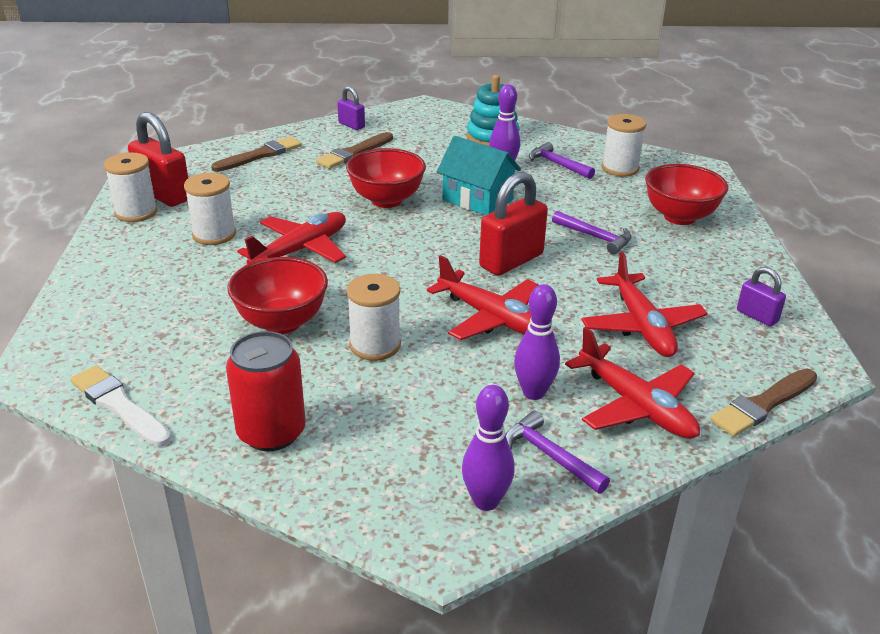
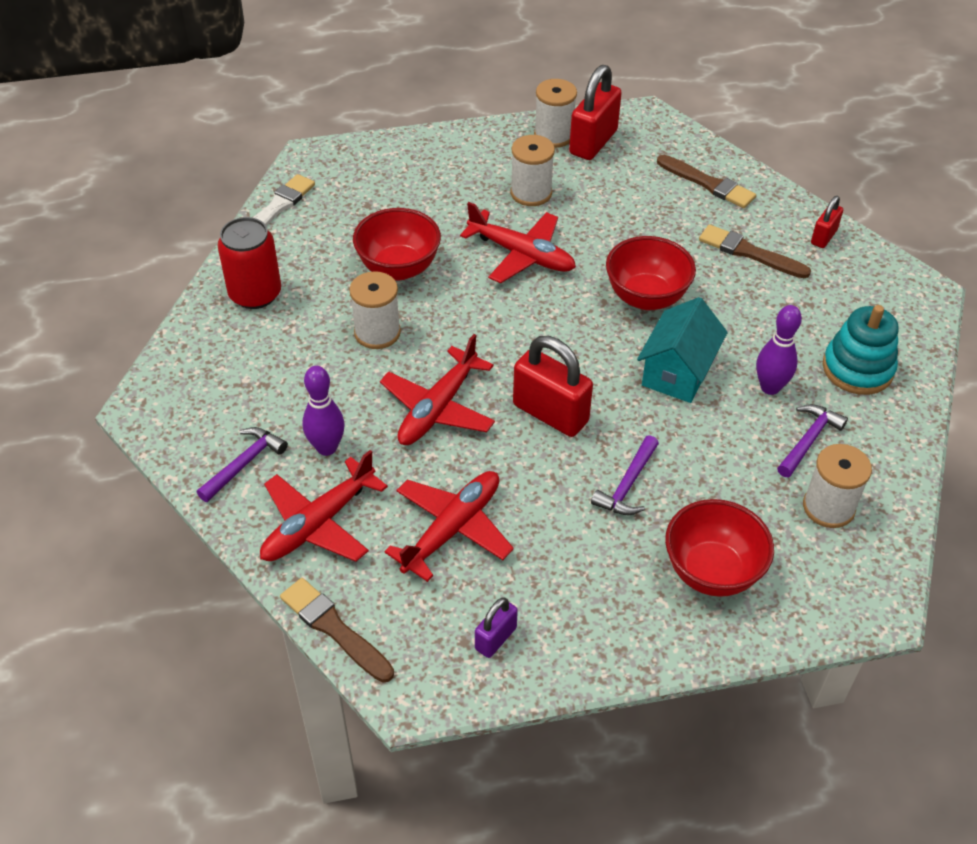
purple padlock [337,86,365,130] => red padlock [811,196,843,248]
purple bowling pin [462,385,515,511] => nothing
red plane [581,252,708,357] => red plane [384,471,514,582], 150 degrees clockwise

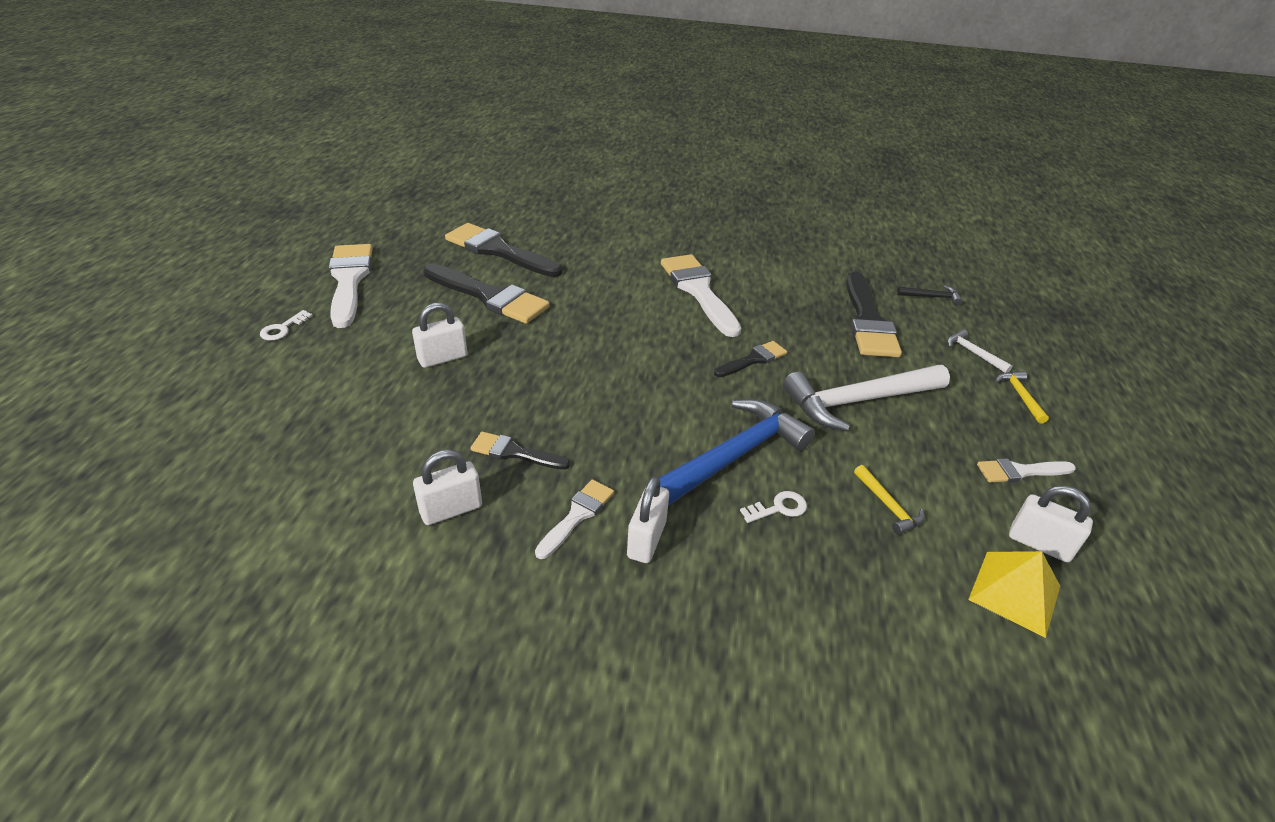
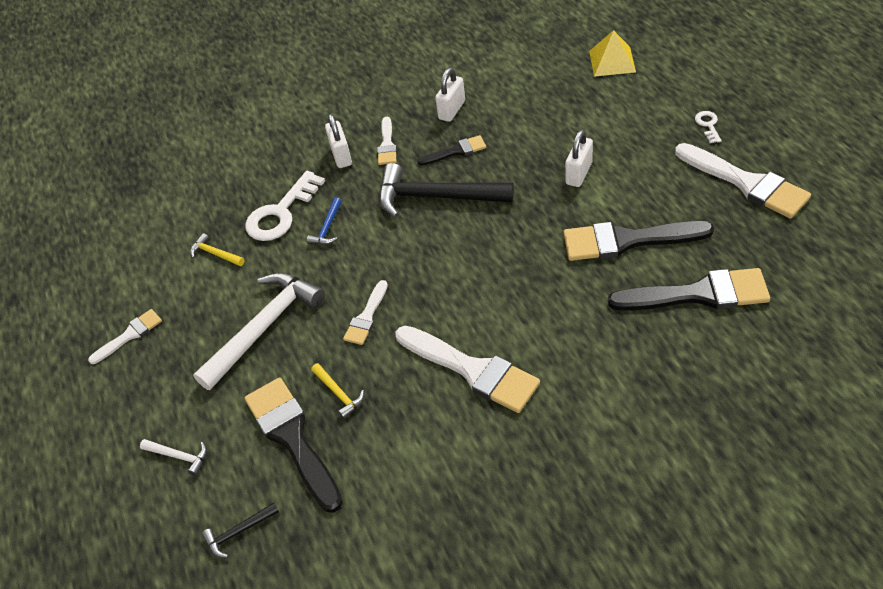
blue hammer [659,399,815,506] => blue hammer [307,197,341,245], x0.44
black brush [714,341,787,377] => white brush [343,280,388,345]
white key [740,491,807,523] => white key [245,171,325,241], x2.10
yellow pyramid [968,551,1060,638] => yellow pyramid [589,30,636,77], relocated
yellow hammer [995,371,1049,424] => yellow hammer [311,363,364,419], relocated
white padlock [1009,486,1093,562] => nothing
nothing => black hammer [379,163,514,218]

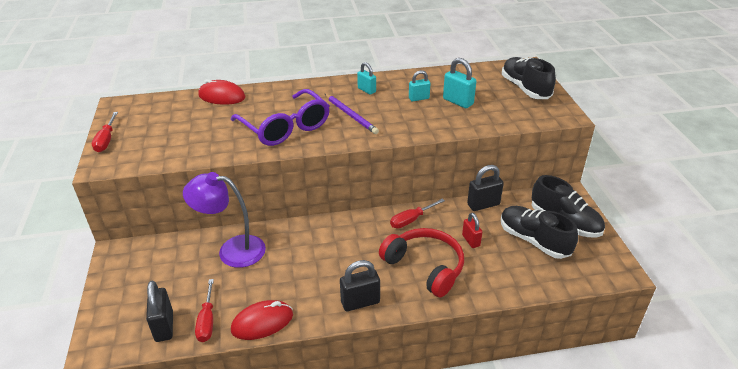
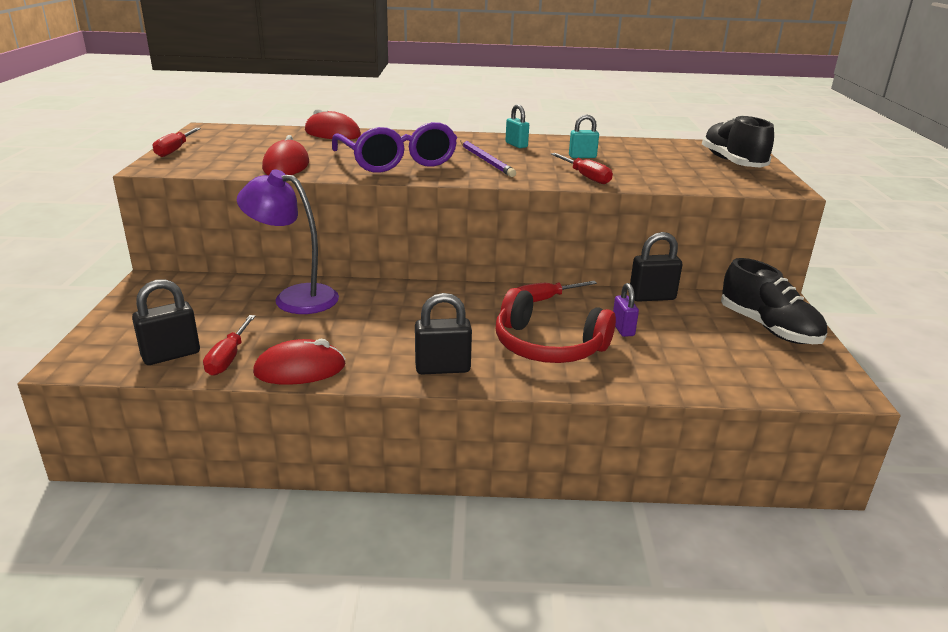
black padlock [146,280,173,342] => black padlock [132,279,200,365], 60 degrees clockwise
red headphones [379,228,464,297] => red headphones [496,288,616,363], 150 degrees clockwise
turquoise padlock [443,58,476,108] => nothing
red padlock [462,213,482,248] => purple padlock [613,283,639,337]
black shoe [501,206,578,259] => nothing
nothing => red mouse [262,135,309,175]
nothing => red screwdriver [551,153,613,184]

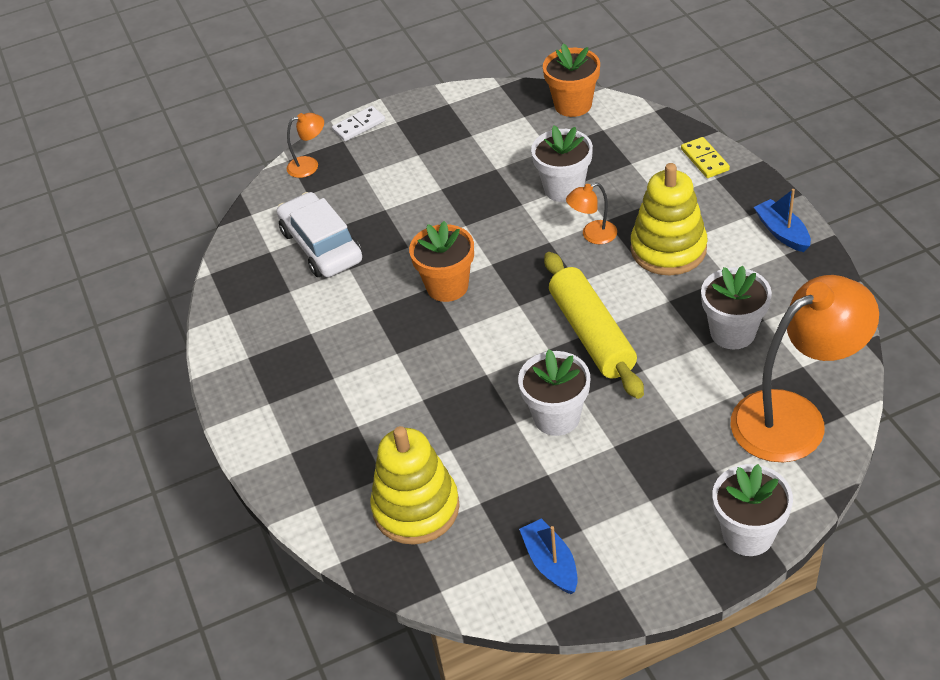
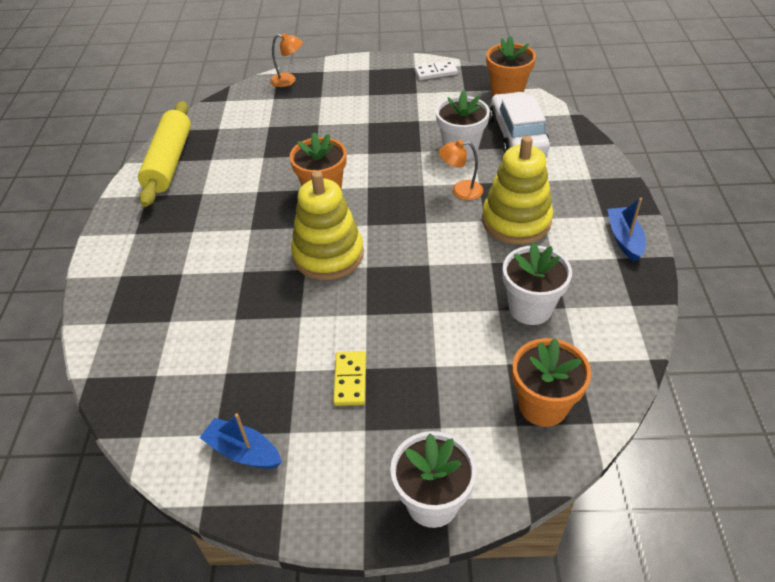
white car [277,192,362,277] => white car [489,92,550,154], relocated
white domino [332,106,385,141] => white domino [414,61,458,80], relocated
yellow stacking toy [370,426,460,545] => yellow stacking toy [291,171,364,280], relocated
white flower pot [518,349,590,436] => nothing
blue boat [519,518,578,594] => blue boat [199,413,282,469], 60 degrees counterclockwise
yellow rolling pin [544,252,644,399] => yellow rolling pin [138,101,191,207], relocated
yellow domino [681,137,730,178] => yellow domino [333,351,366,406], relocated
orange lamp [731,275,879,462] => orange flower pot [512,338,591,427]

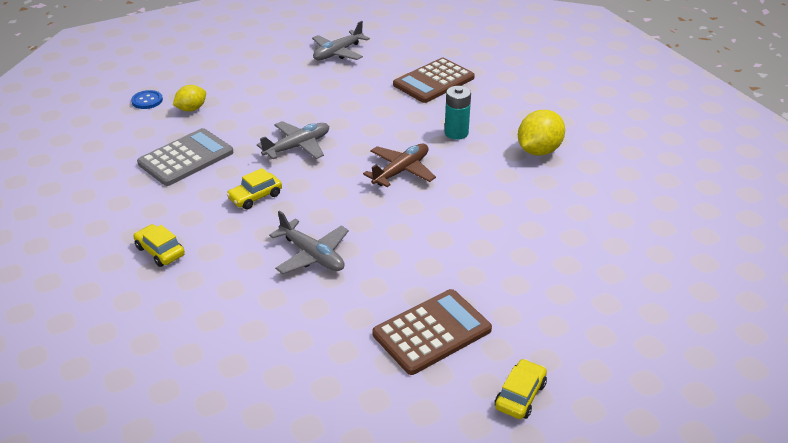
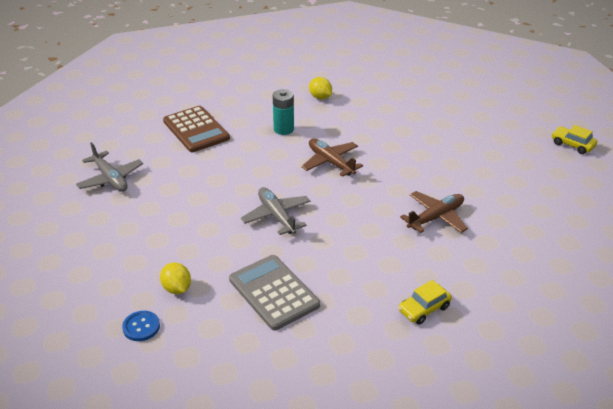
yellow car [226,168,282,209] => nothing
grey plane [269,211,349,274] => brown plane [400,191,468,233]
brown calculator [373,289,492,375] => nothing
yellow lemon [518,110,565,155] => yellow lemon [309,77,332,99], x0.63

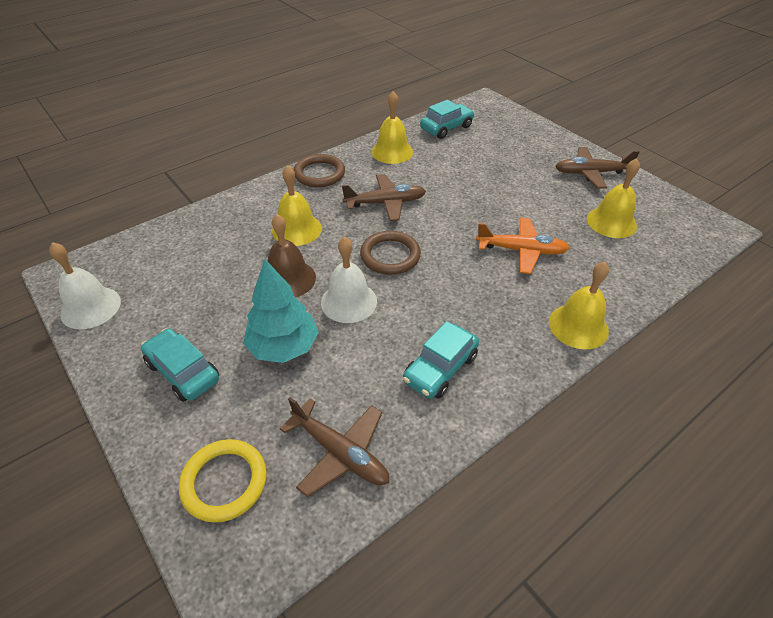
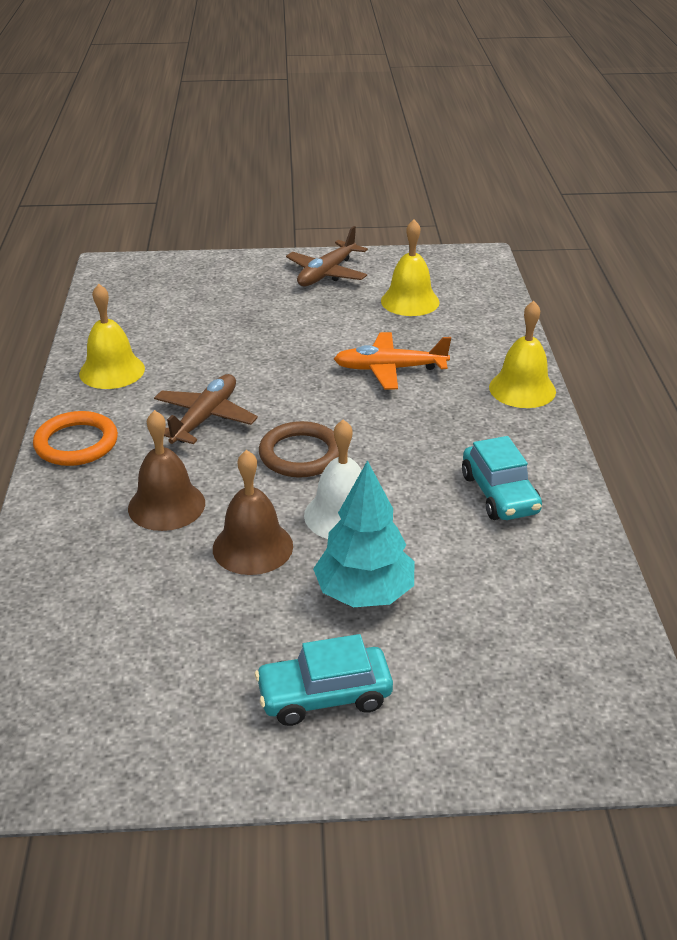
white bell [49,242,121,329] => nothing
yellow ring [179,439,267,523] => nothing
yellow bell [272,165,322,246] => brown bell [128,410,205,531]
brown plane [280,397,389,497] => nothing
brown ring [294,154,345,187] => orange ring [33,411,118,466]
turquoise car [420,100,475,139] => nothing
orange plane [476,218,570,274] => orange plane [334,332,451,389], 135 degrees counterclockwise

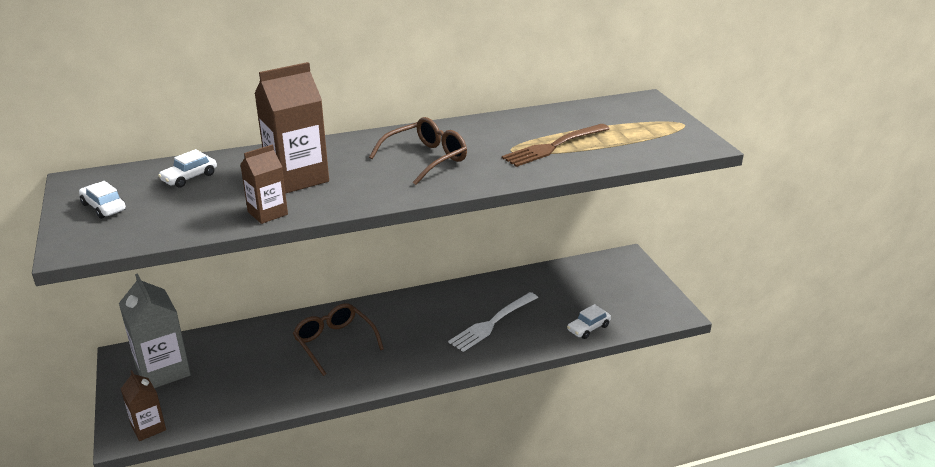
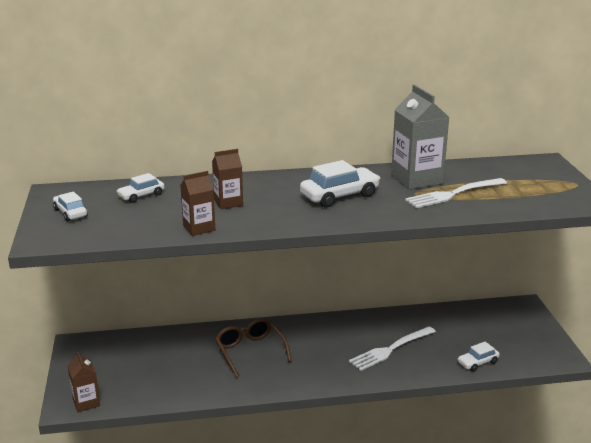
grey carton [119,273,191,388] => grey carton [391,84,450,190], relocated
brown carton [254,62,329,194] => brown carton [212,149,243,209], x0.57
brown glasses [369,117,467,185] => white car [300,160,380,207]
brown fork [502,124,610,167] => white fork [405,178,507,208]

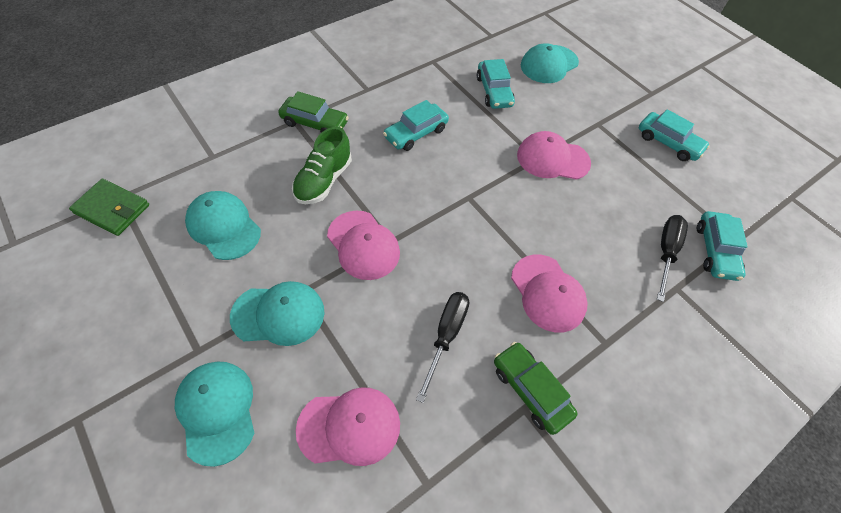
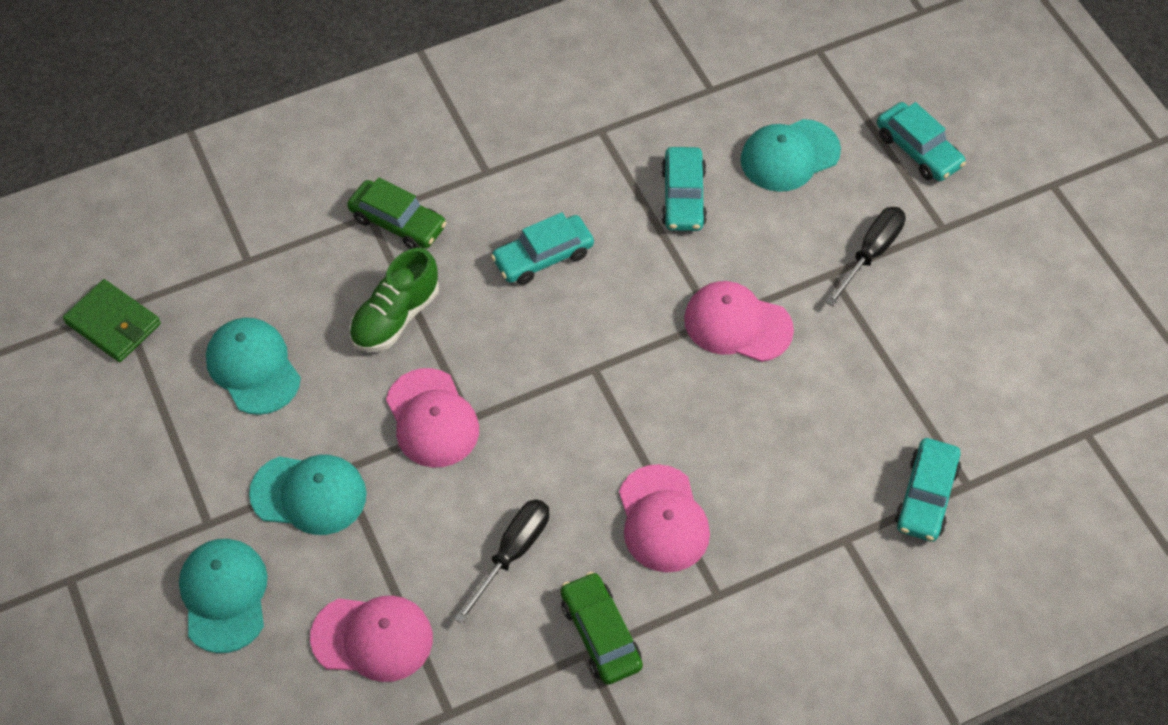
turquoise car [639,109,710,161] => turquoise car [877,102,966,181], relocated
black screwdriver [657,215,688,302] => black screwdriver [826,207,906,307], relocated

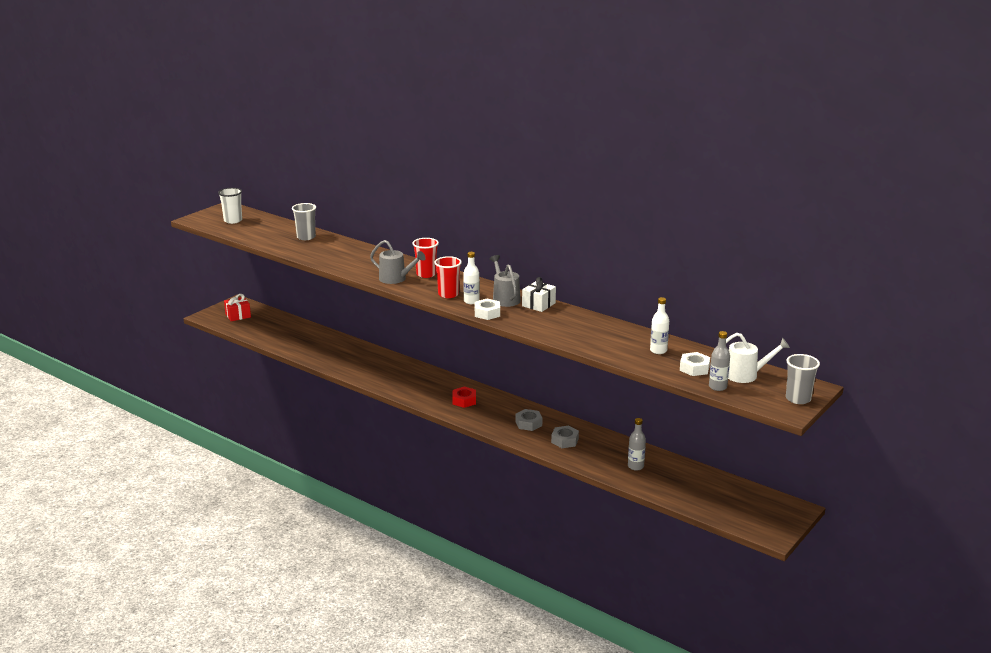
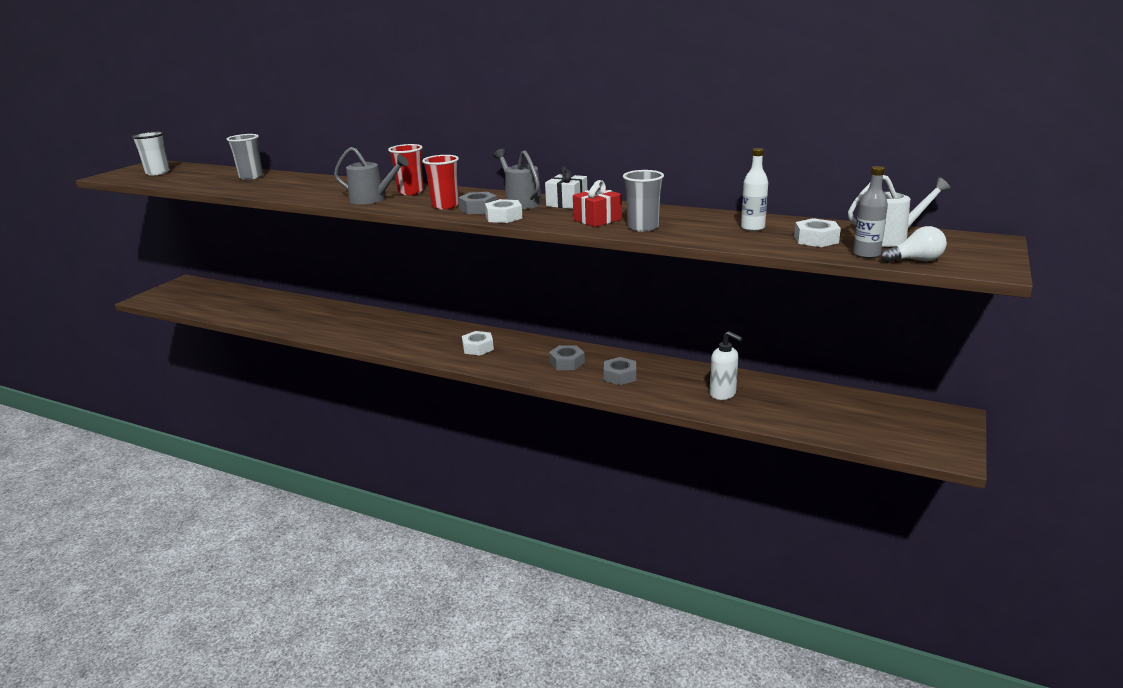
red gift [224,294,251,321] => red gift [573,180,622,227], relocated
red nut [452,387,476,408] => white nut [462,331,494,355]
white bottle [463,252,480,304] => grey nut [458,192,497,214]
grey bottle [628,418,646,470] => white soap dispenser [710,331,743,400]
grey cup [786,354,820,404] => grey cup [623,170,664,232], relocated
nothing => white light bulb [881,226,947,263]

